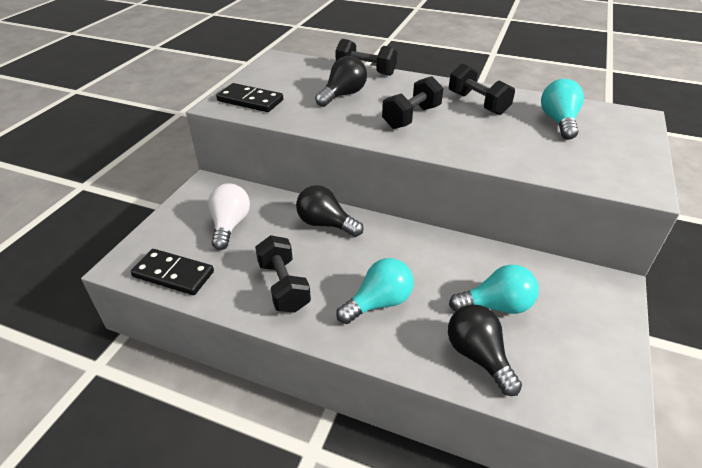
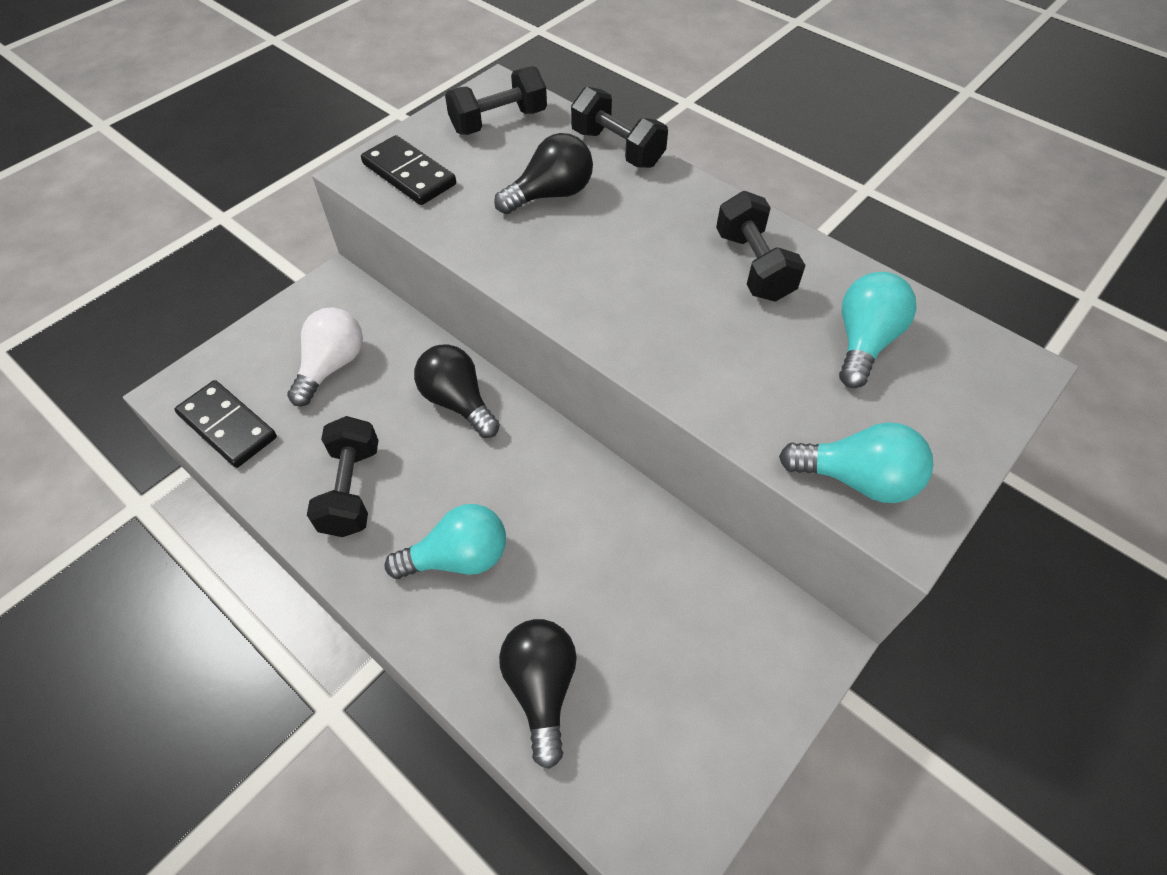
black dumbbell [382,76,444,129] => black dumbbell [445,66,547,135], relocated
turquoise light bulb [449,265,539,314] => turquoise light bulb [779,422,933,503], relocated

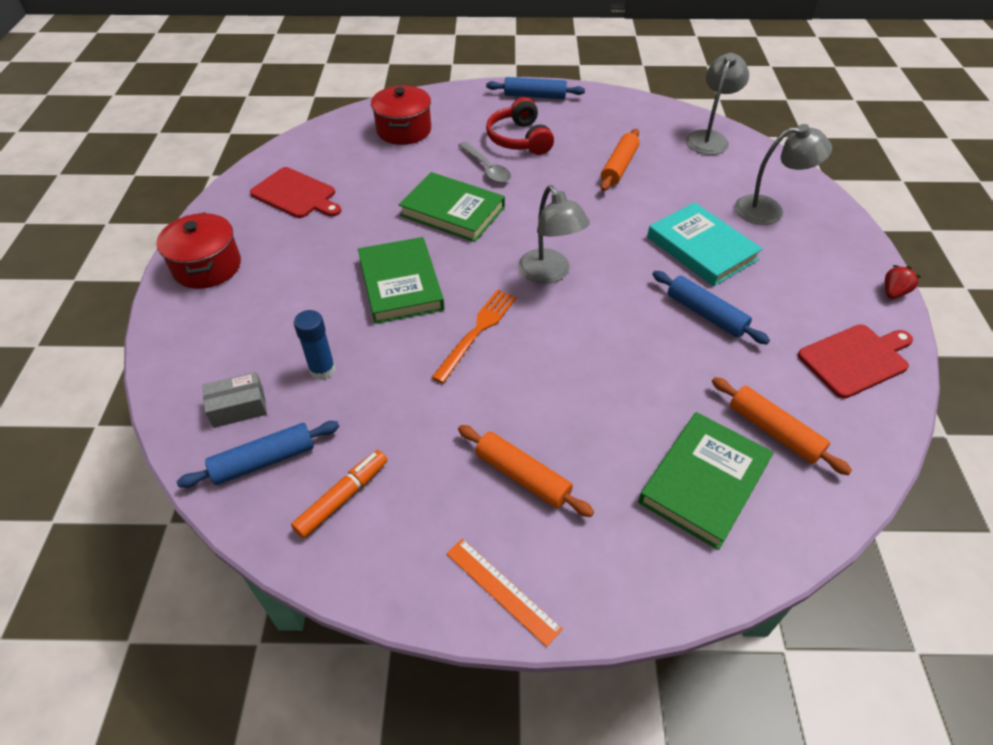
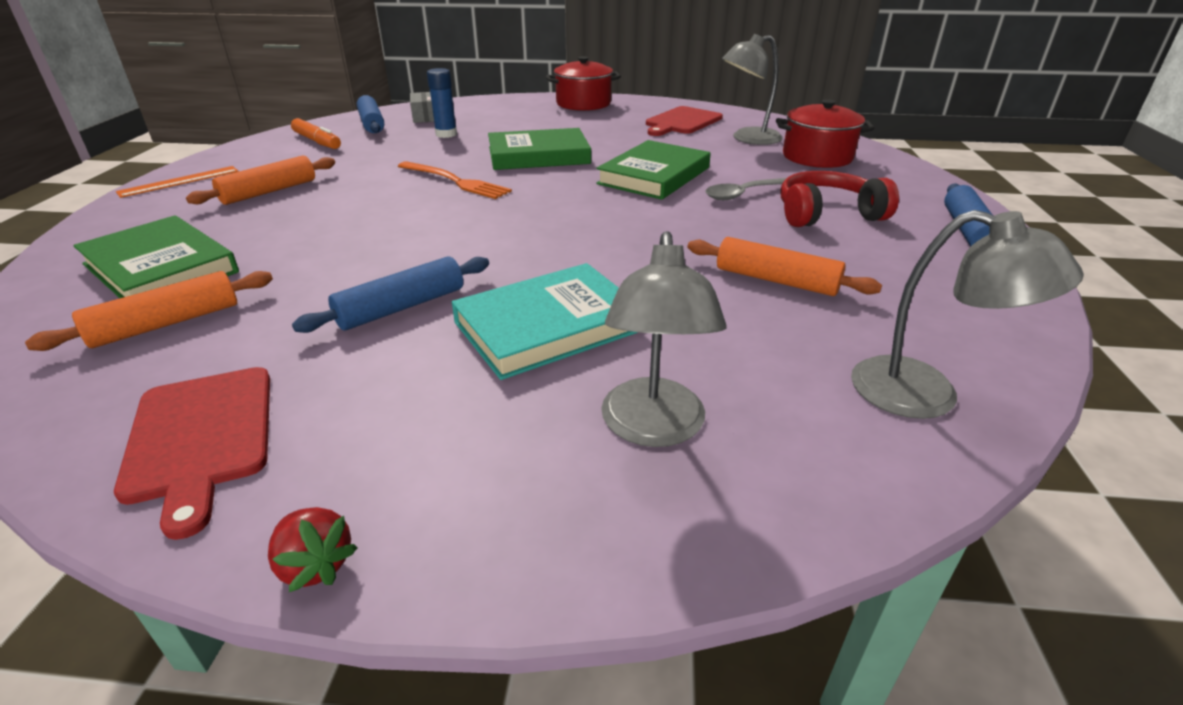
grey lamp [518,185,590,284] => grey lamp [722,34,783,145], relocated

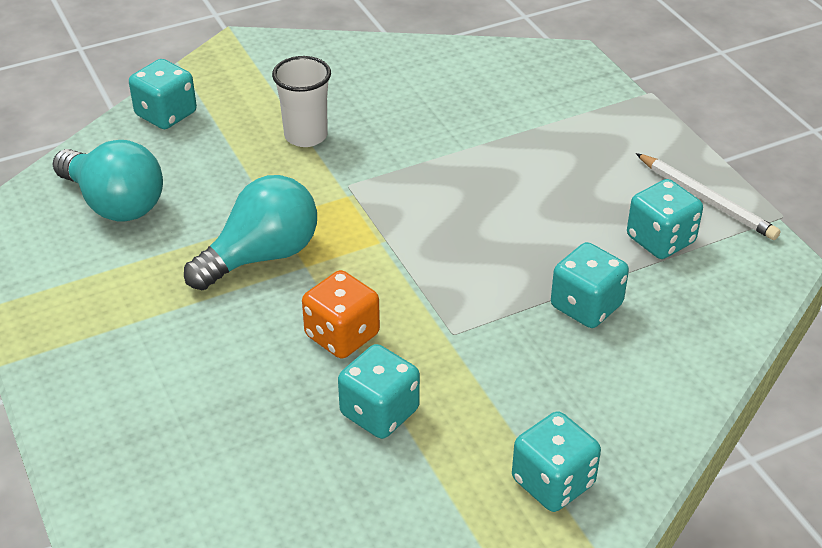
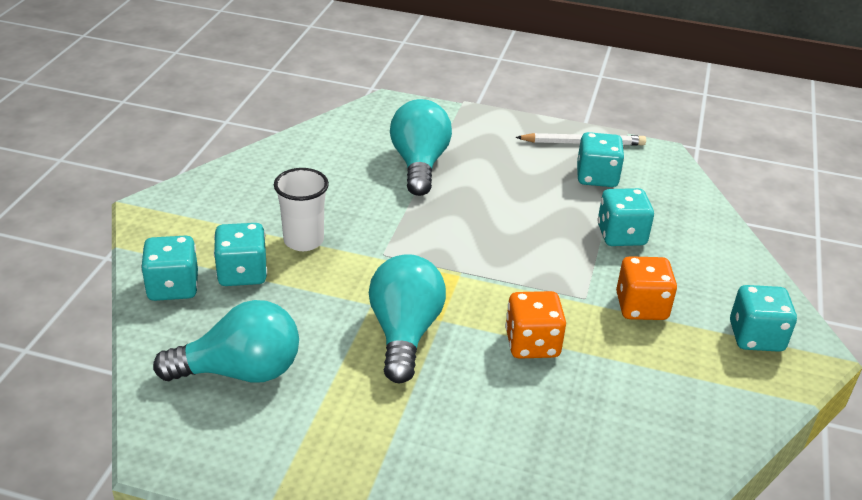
turquoise dice [338,344,420,439] => turquoise dice [214,223,267,286], relocated
nothing => turquoise light bulb [390,99,452,196]
nothing => orange dice [616,256,677,320]

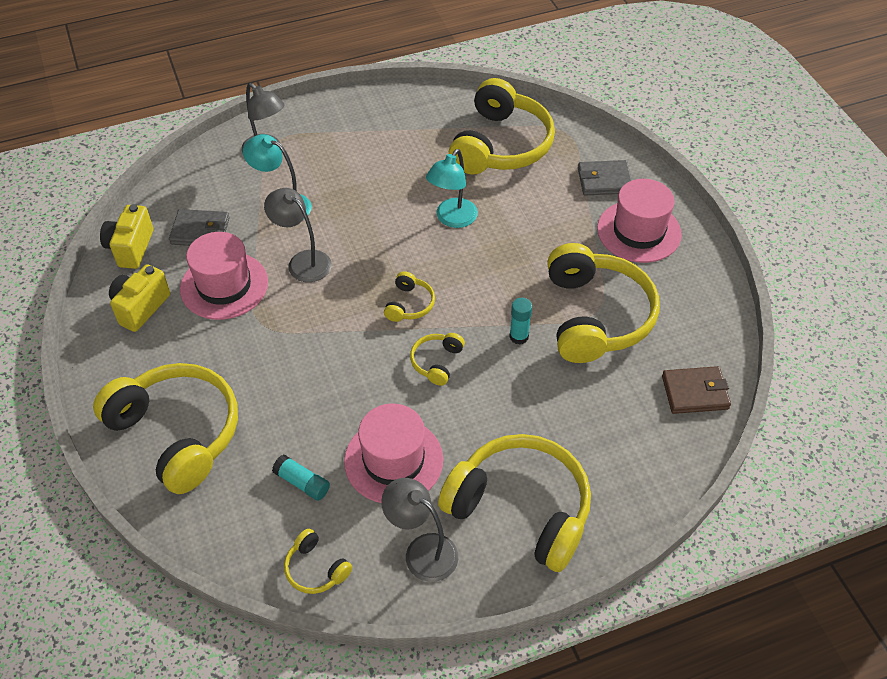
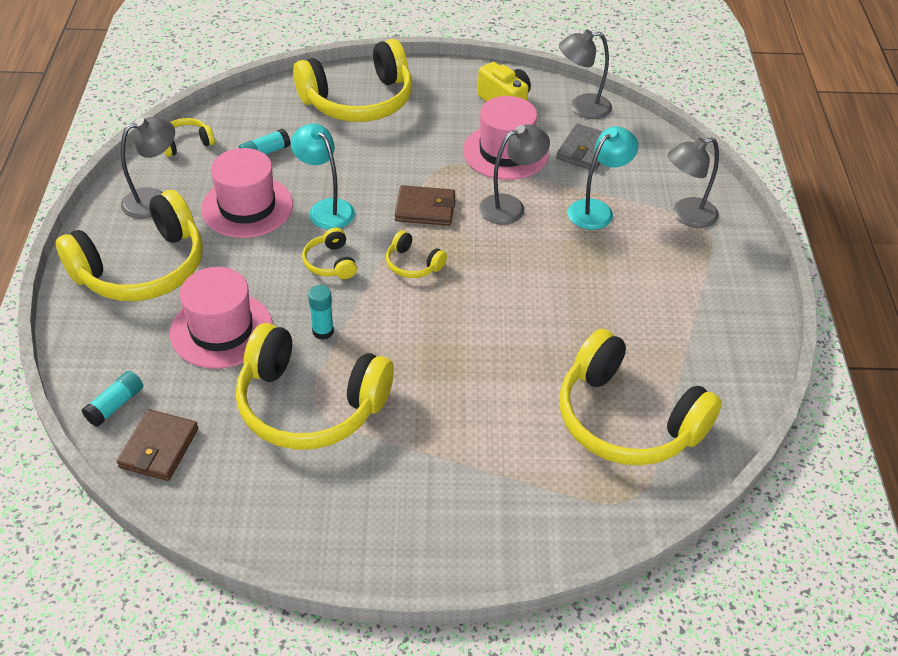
yellow camera [100,204,153,269] => grey lamp [559,30,612,119]
yellow headphones [410,333,465,386] => yellow headphones [302,228,357,279], 150 degrees counterclockwise
turquoise lamp [426,149,478,228] => turquoise lamp [291,123,355,230], relocated
grey wallet [578,160,632,195] => nothing
pink hat [597,179,682,263] => pink hat [170,267,272,369], relocated
nothing => turquoise glue stick [82,371,143,427]
nothing => brown wallet [395,185,456,226]

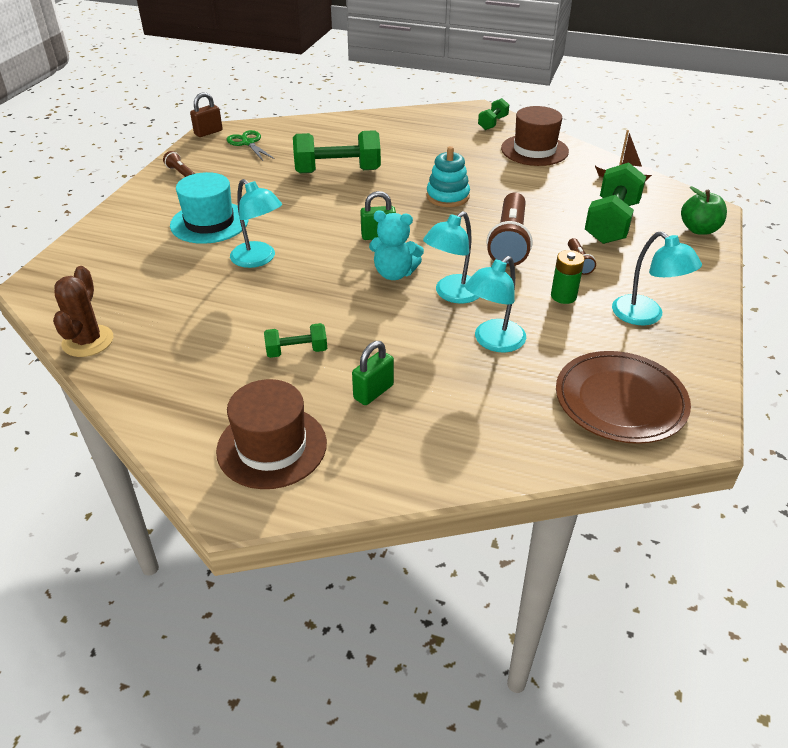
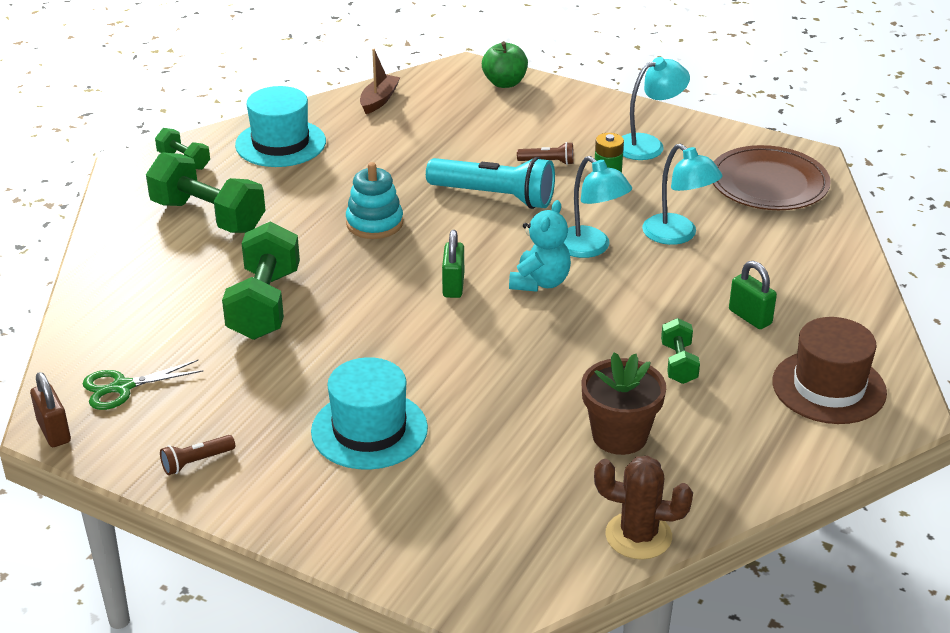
turquoise lamp [230,179,282,268] => nothing
brown flashlight [487,193,533,267] => turquoise flashlight [426,157,555,209]
brown hat [501,106,569,166] => turquoise hat [235,86,326,167]
green dumbbell [585,162,646,244] => green dumbbell [146,152,266,233], relocated
nothing => brown flower pot [582,352,666,455]

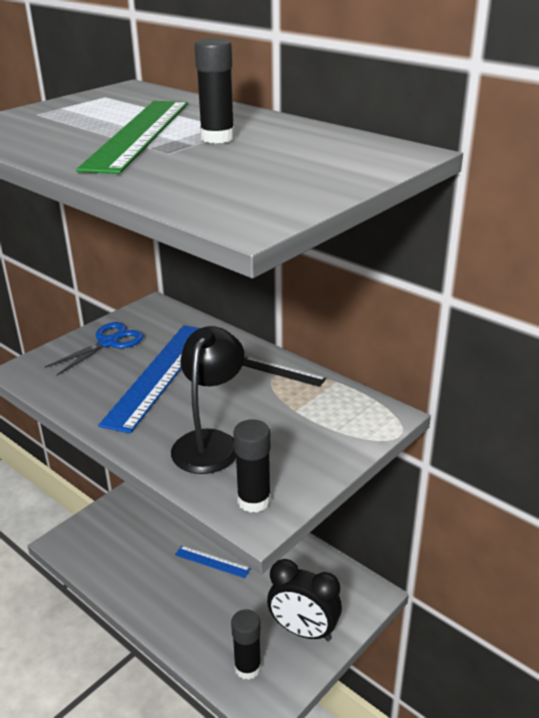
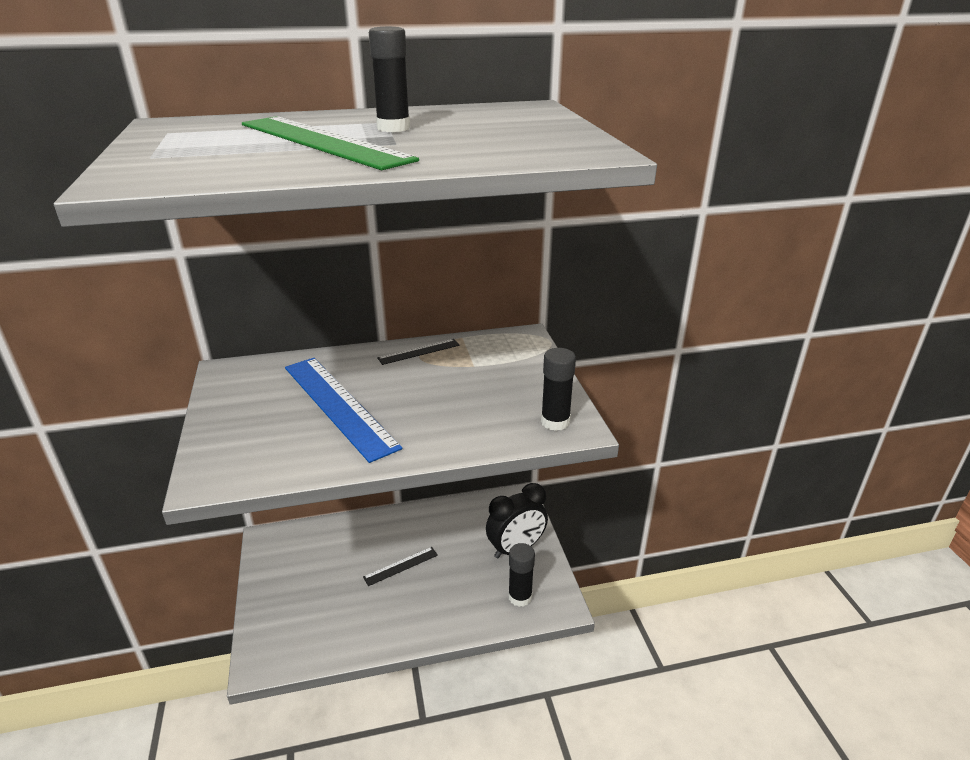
blue scissors [45,322,144,375] => nothing
black lamp [171,326,245,474] => nothing
blue ruler [175,546,251,578] => black ruler [363,547,438,586]

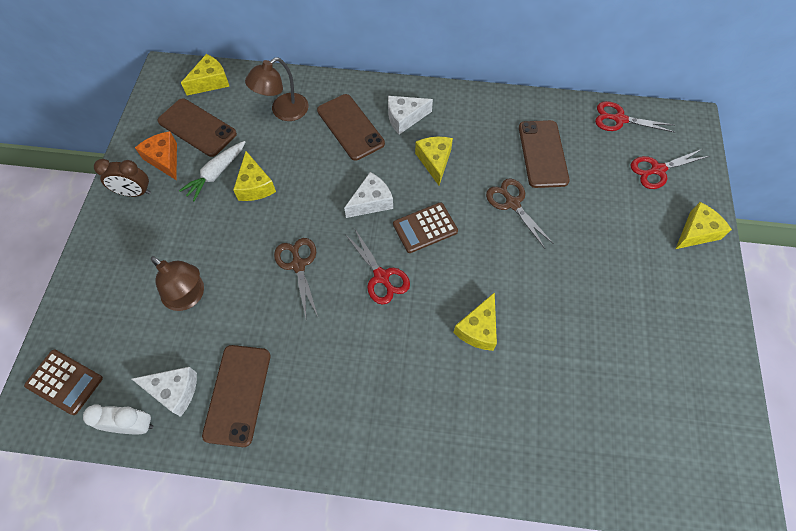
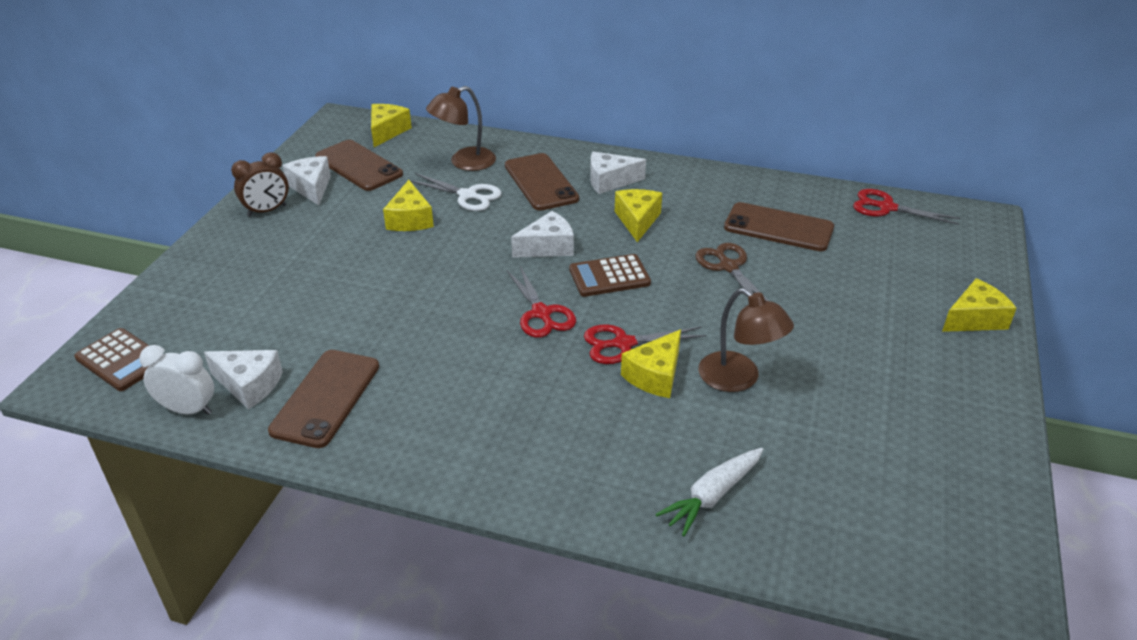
brown clock [94,159,151,197] => brown clock [231,152,289,216], 45 degrees counterclockwise
orange cheese [135,131,177,180] => white cheese [282,156,331,205]
brown lamp [151,256,204,311] => brown lamp [698,288,794,392], relocated
white carrot [179,141,245,202] => white carrot [656,448,763,536], relocated
yellow cheese [181,54,230,96] => yellow cheese [371,104,412,147], 45 degrees counterclockwise
brown scissors [274,238,318,318] => nothing
brown phone [519,120,570,188] => brown phone [724,202,834,251], 75 degrees counterclockwise
red scissors [631,149,709,189] => red scissors [584,325,707,364], relocated
nothing => white scissors [410,173,502,211]

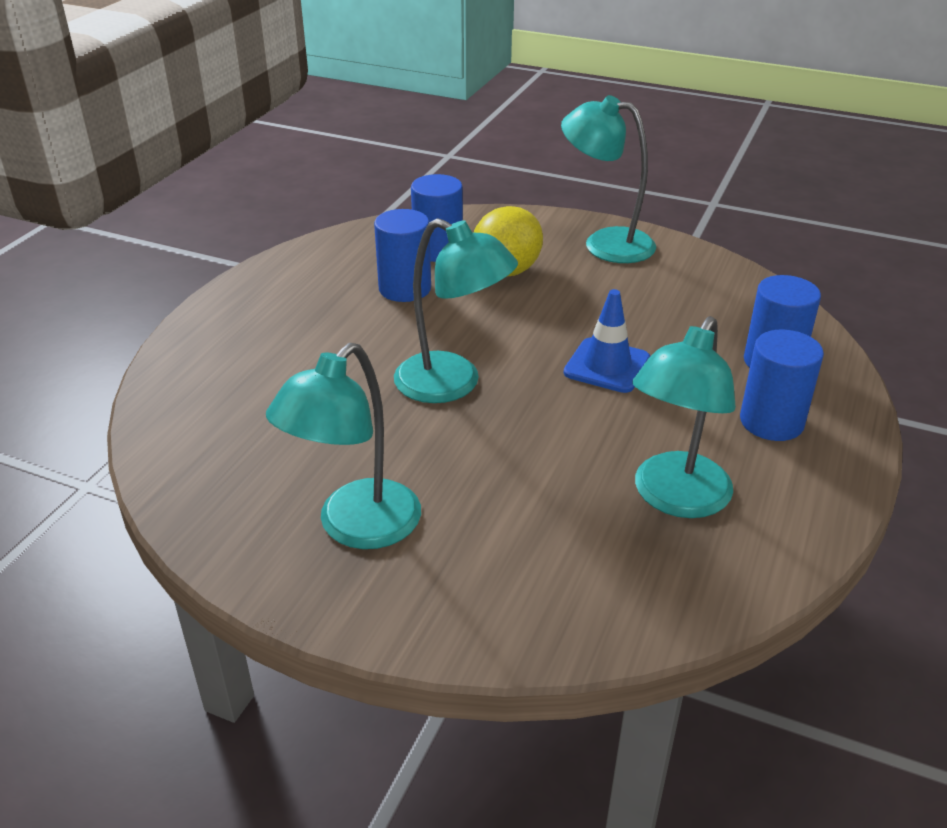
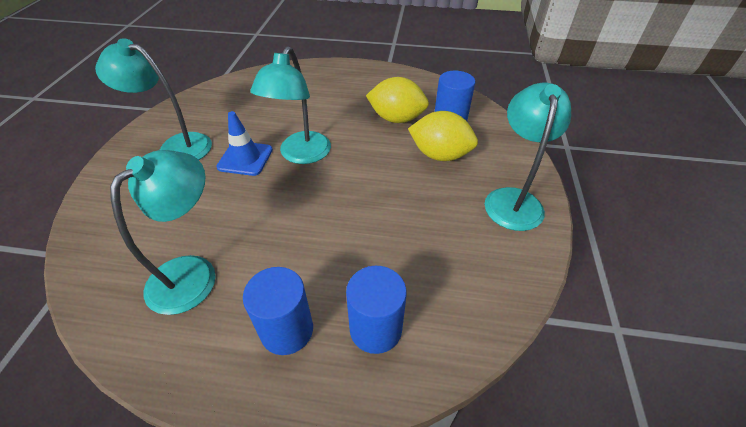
blue cylinder [374,209,431,302] => yellow lemon [366,77,429,123]
blue traffic cone [564,289,650,393] => blue traffic cone [216,111,273,176], relocated
turquoise lamp [633,316,736,518] => turquoise lamp [110,150,216,315], 105 degrees clockwise

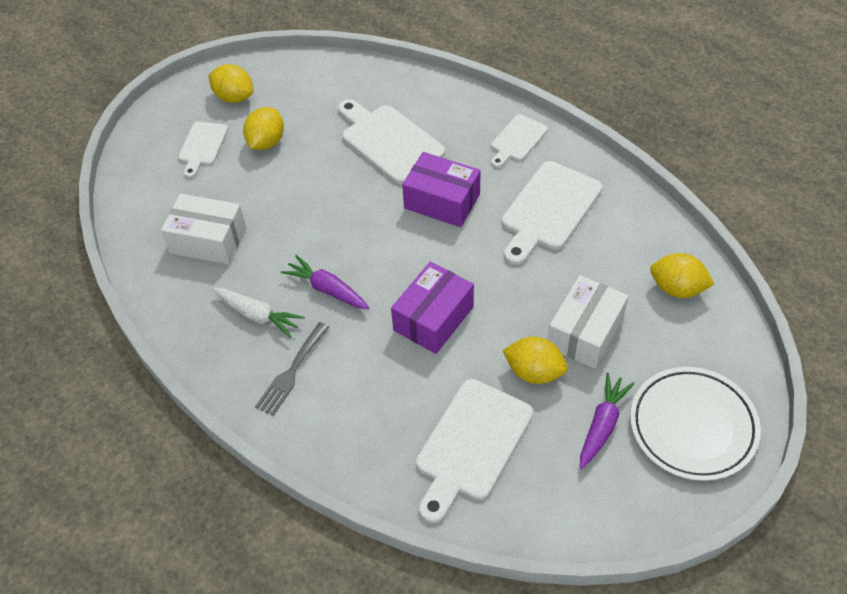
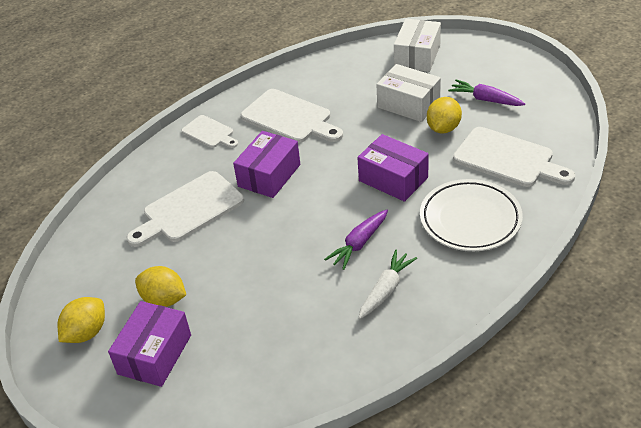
white box [161,193,246,265] => white box [394,19,441,72], relocated
white cutting board [178,121,228,178] => purple box [108,301,191,387]
grey fork [255,322,329,416] => nothing
white plate [630,367,761,481] => white plate [420,179,523,251], relocated
yellow lemon [650,253,714,298] => nothing

